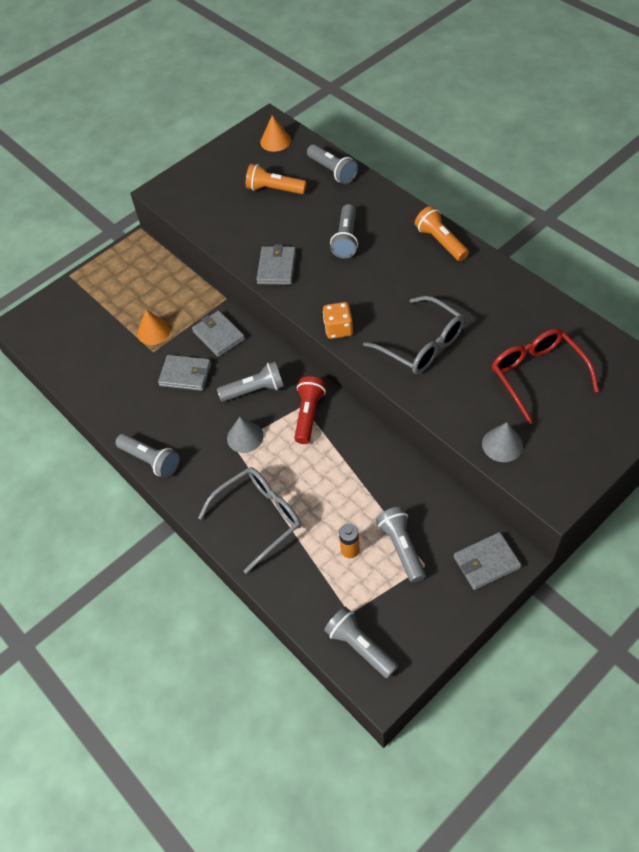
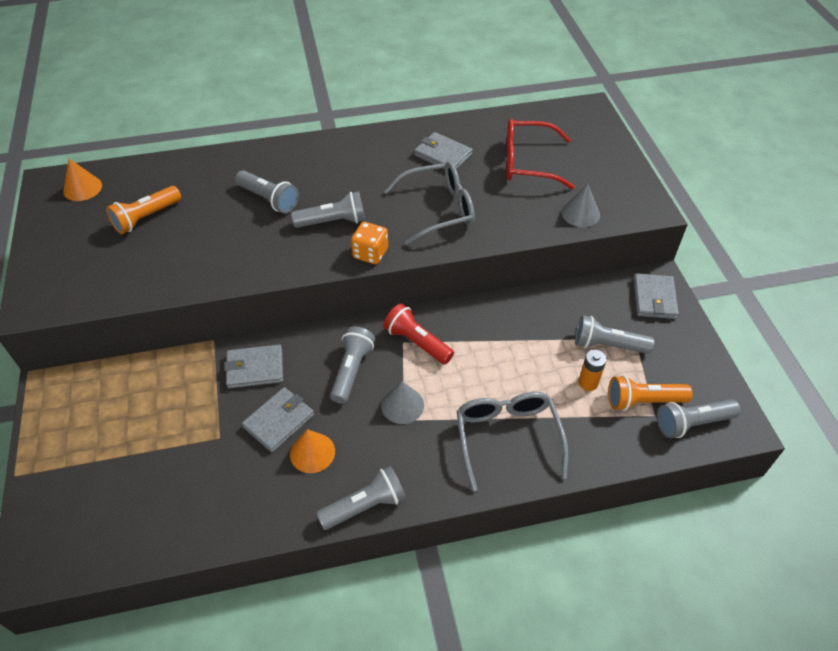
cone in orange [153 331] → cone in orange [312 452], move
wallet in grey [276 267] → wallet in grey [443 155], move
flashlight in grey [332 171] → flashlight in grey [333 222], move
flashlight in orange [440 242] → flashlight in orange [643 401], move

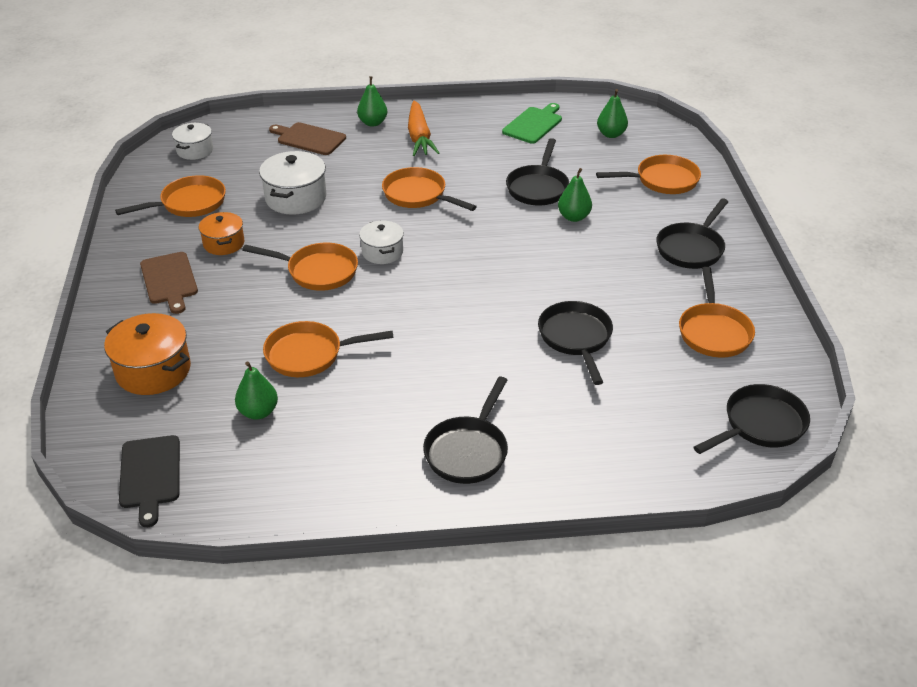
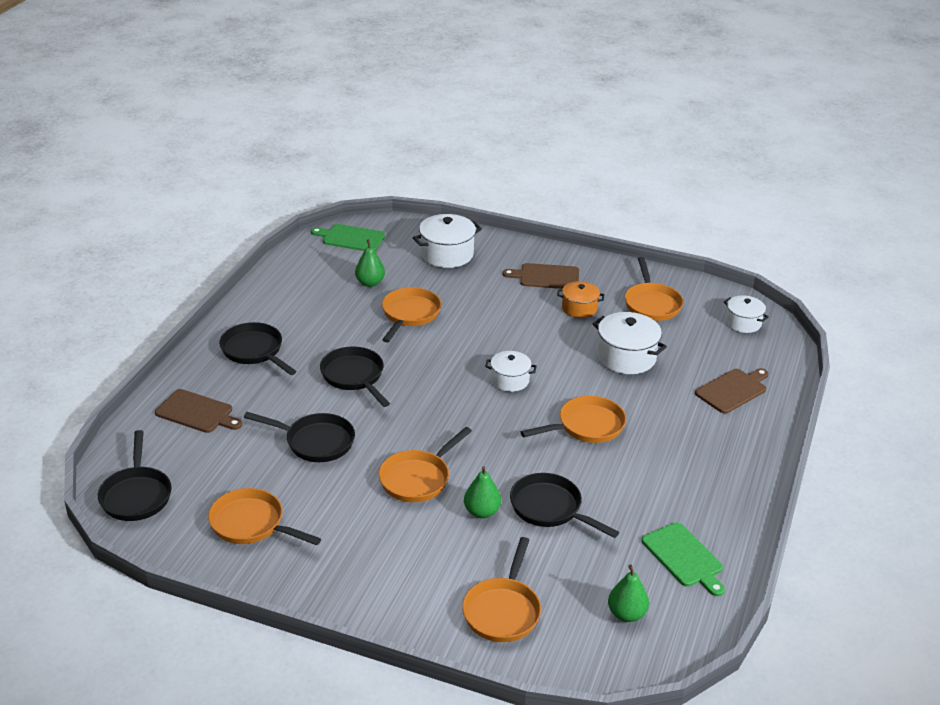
pear in green [373 123] → -
carrot in orange [419 137] → -
- → cutting board in brown [197 412]
pan in orange [318 271] → pan in orange [418 478], move
pan in black [691 248] → pan in black [354 377], move
pot in orange [153 370] → pot in white [447 254]
cutting board in black [150 475] → cutting board in green [351 238]

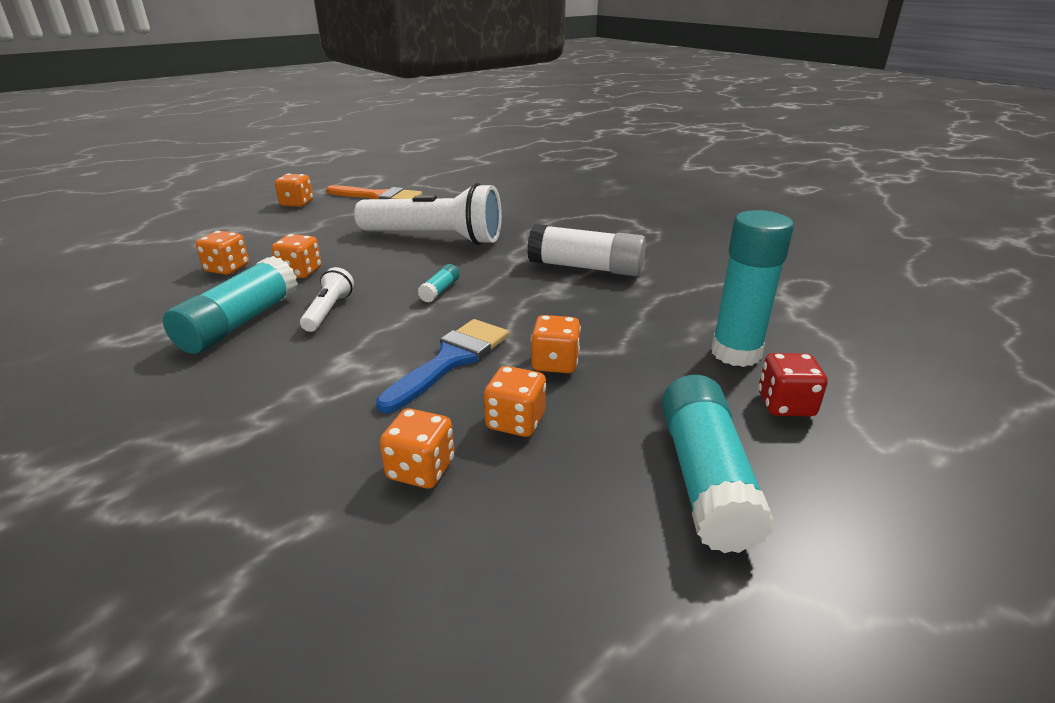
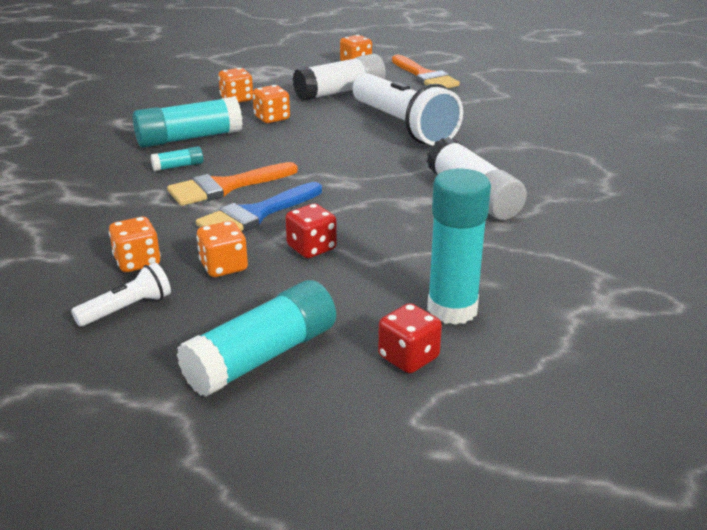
- → brush in orange [226 187]
- → glue stick in white [340 92]
flashlight in white [329 311] → flashlight in white [127 308], move
glue stick in turquoise [440 291] → glue stick in turquoise [178 166], move
dice in orange [555 363] → dice in red [311 248]
brush in blue [451 360] → brush in blue [256 214], 150 degrees clockwise

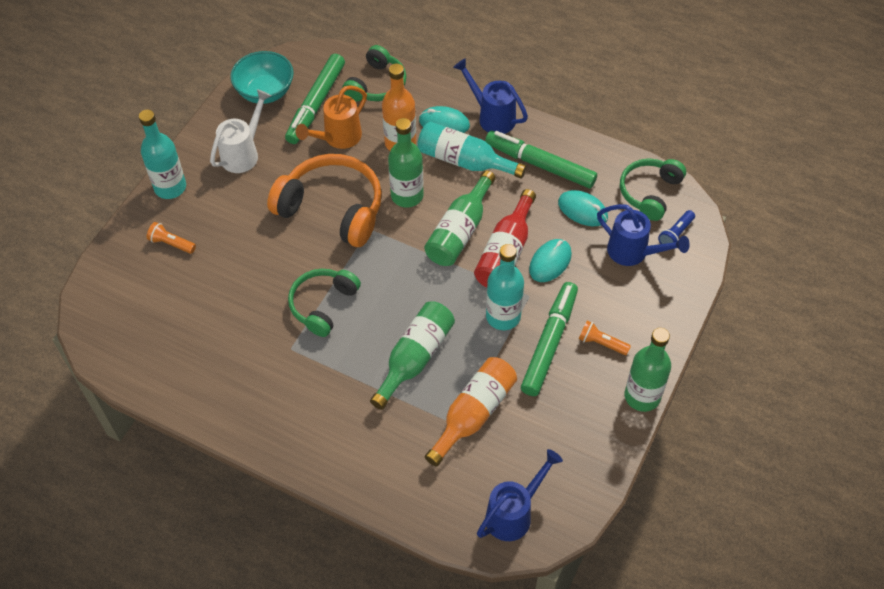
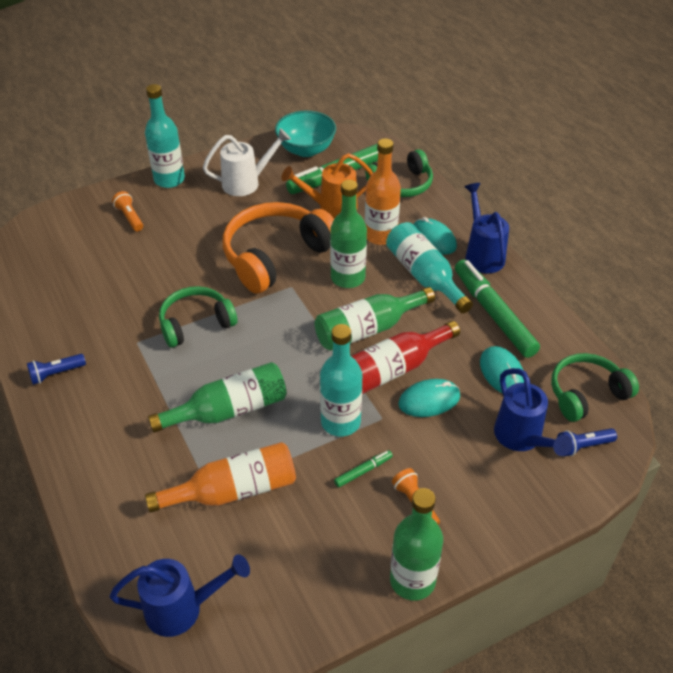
- → flashlight in blue [56 374]
headphones in orange [332 209] → headphones in orange [276 256], 105 degrees counterclockwise
marker in green [549 343] → marker in green [363 471], x0.43

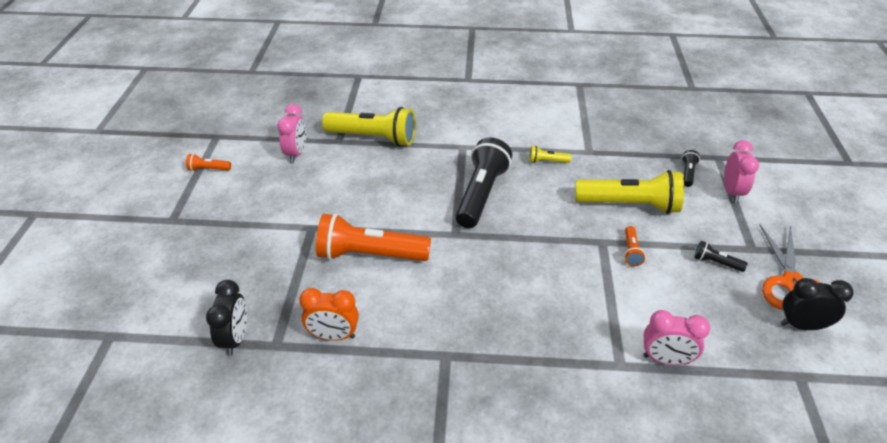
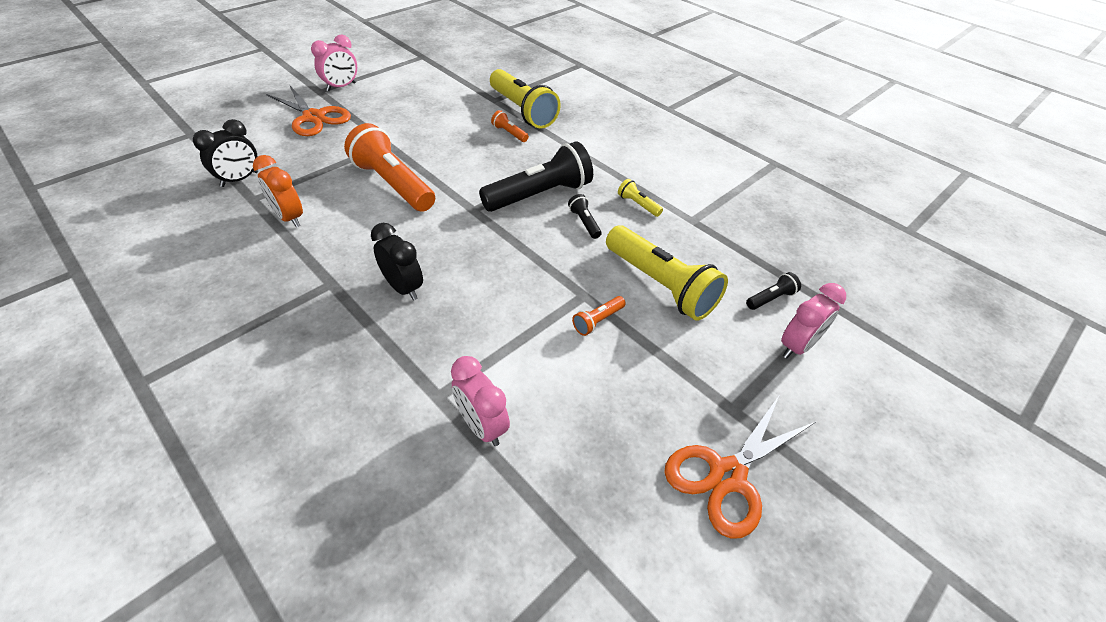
- → scissors in orange [314 117]
flashlight in orange [208 169] → flashlight in orange [509 133], move
clock in pink [296 153] → clock in pink [341 87], move
flashlight in black [715 263] → flashlight in black [584 222], move
clock in black [802 325] → clock in black [403 288], move

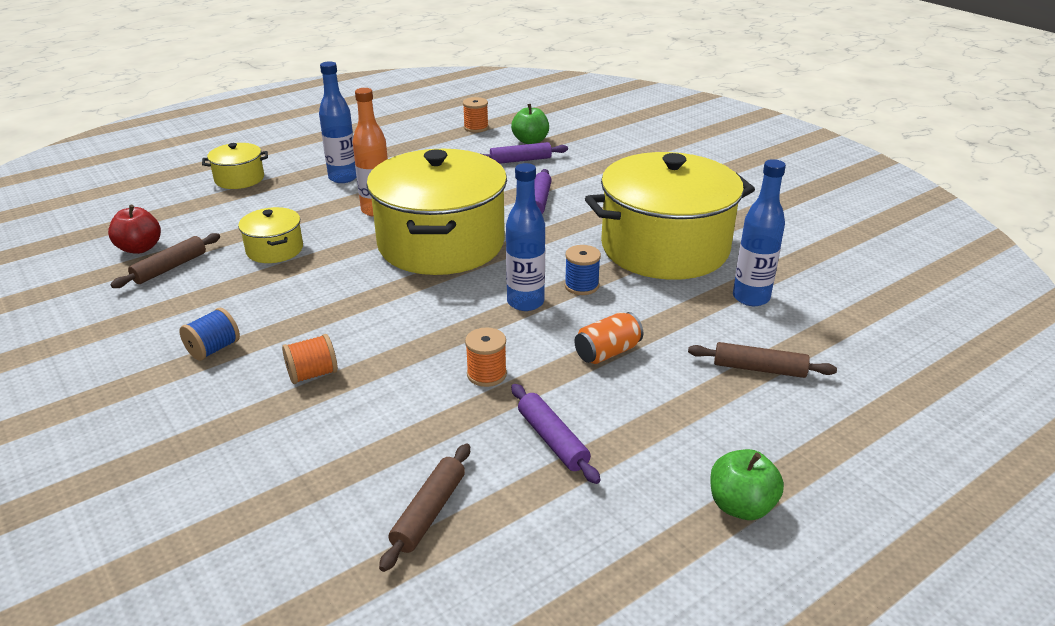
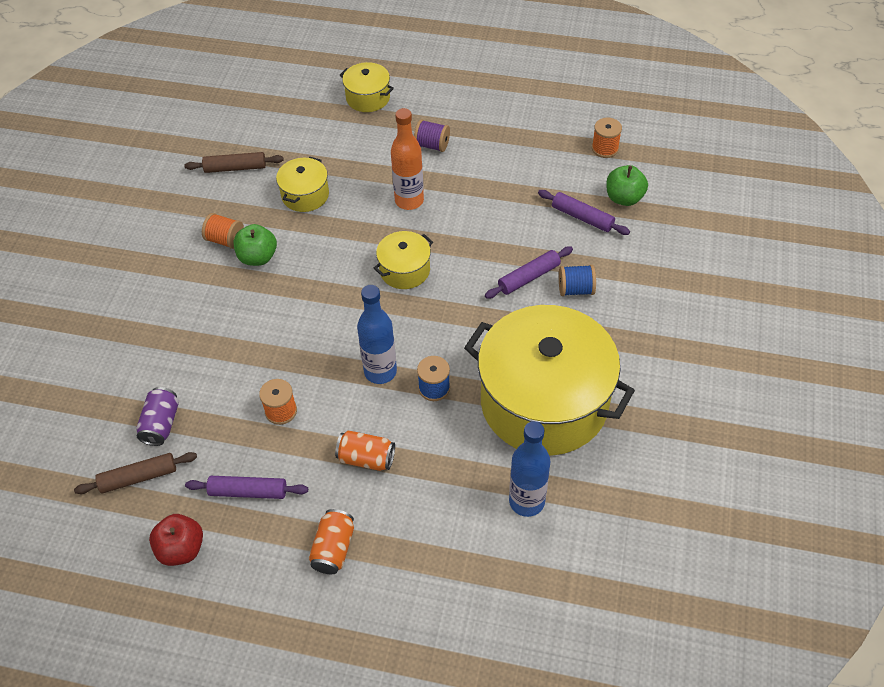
rolling pin in brown [759 368] → -
- → can in purple [161 424]
- → can in orange [333 549]
apple in red [140 248] → apple in red [181 549], move
spool in blue [213 349] → spool in blue [575 289], move
spool in orange [312 374] → spool in orange [225 240], move
apple in green [741 506] → apple in green [258 257], move
bottle in blue [343 178] → spool in purple [432 145]
rolling pin in purple [552 440] → rolling pin in purple [248 491], 75 degrees clockwise
pot in yellow [441 244] → pot in yellow [404 270], x0.44

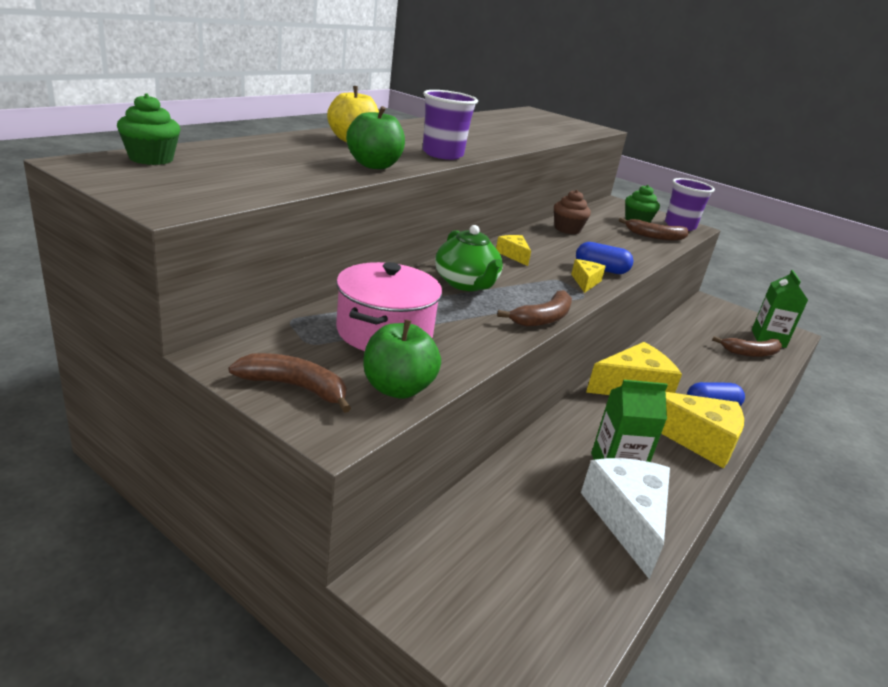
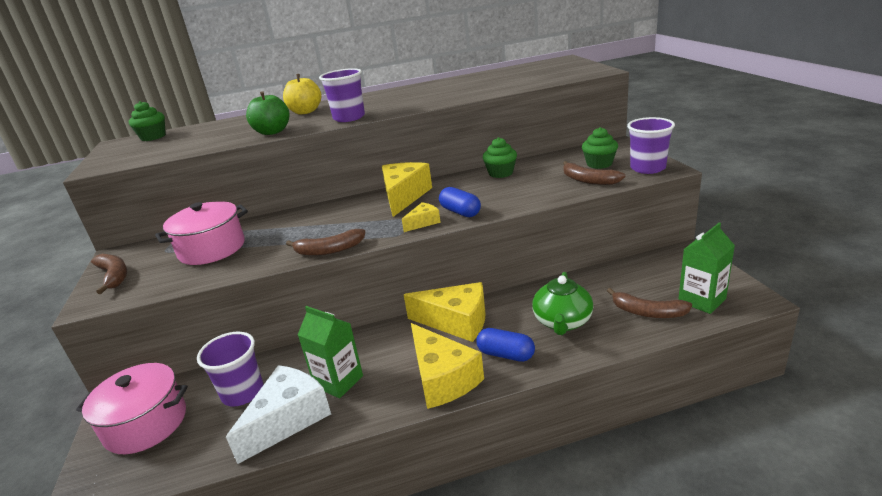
apple in green [397 388] → -
- → pot in pink [146 424]
- → cup in purple [243 393]
teapot in green [466 284] → teapot in green [562 322], move
cupcake in brown [567 229] → cupcake in green [500 173]
cheese in yellow [513 255] → cheese in yellow [404 196], x2.02

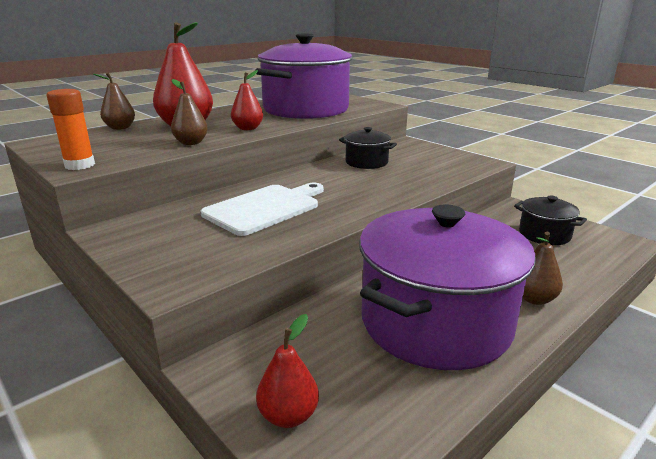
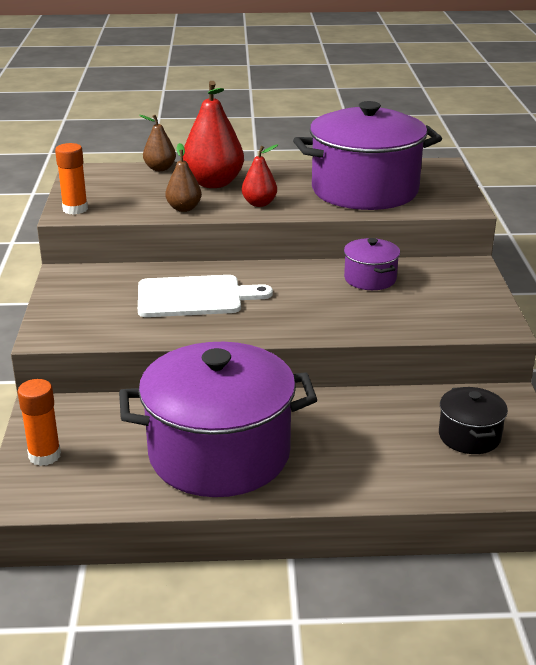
pear in brown [534 299] → -
pear in red [288 415] → glue stick in orange [44 455]
pot in black [366 162] → pot in purple [370 279]

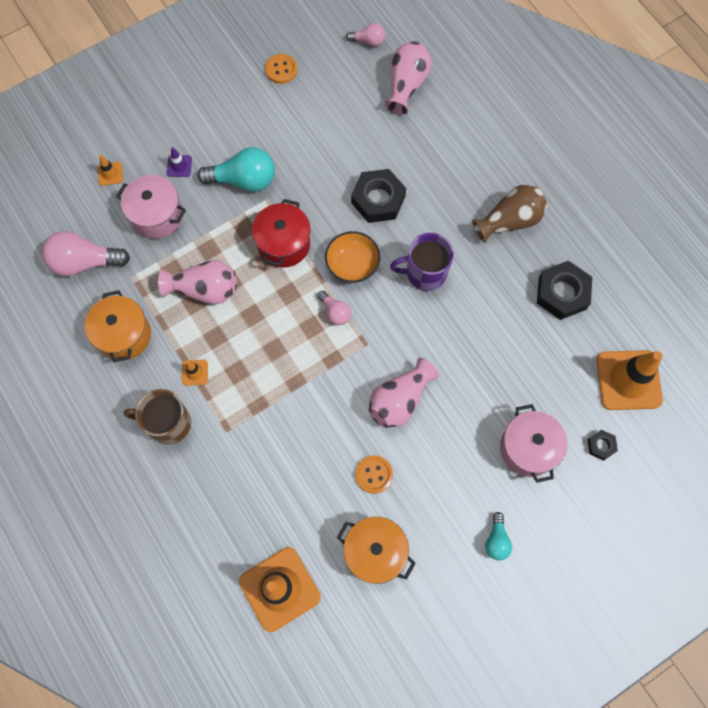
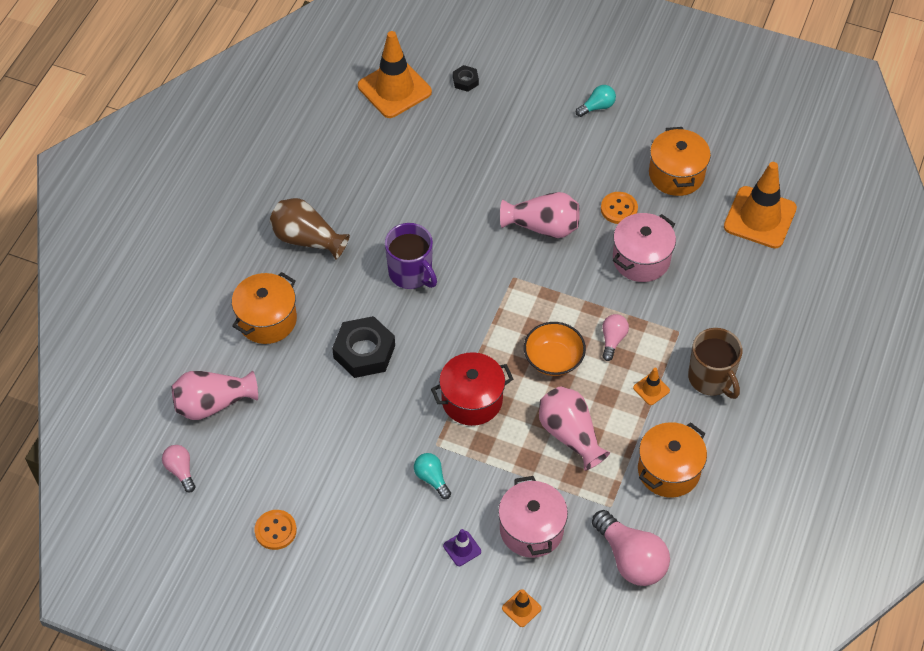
nut in black [562 293] → -
- → pot in orange [267 320]
light bulb in pink [335 312] → light bulb in pink [612 340], move
bowl in orange [352 264] → bowl in orange [553 359], move
pot in pink [528 448] → pot in pink [641 259], move
light bulb in turquoise [244 180] → light bulb in turquoise [432 478], x0.54

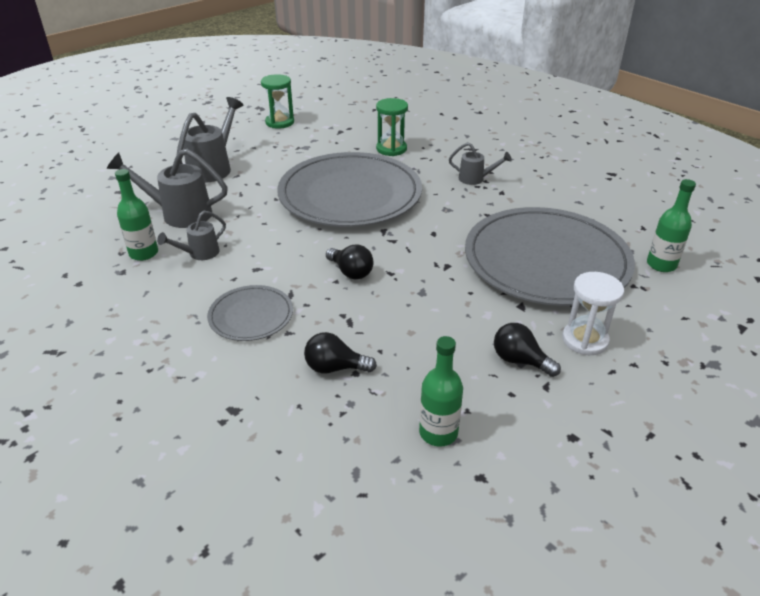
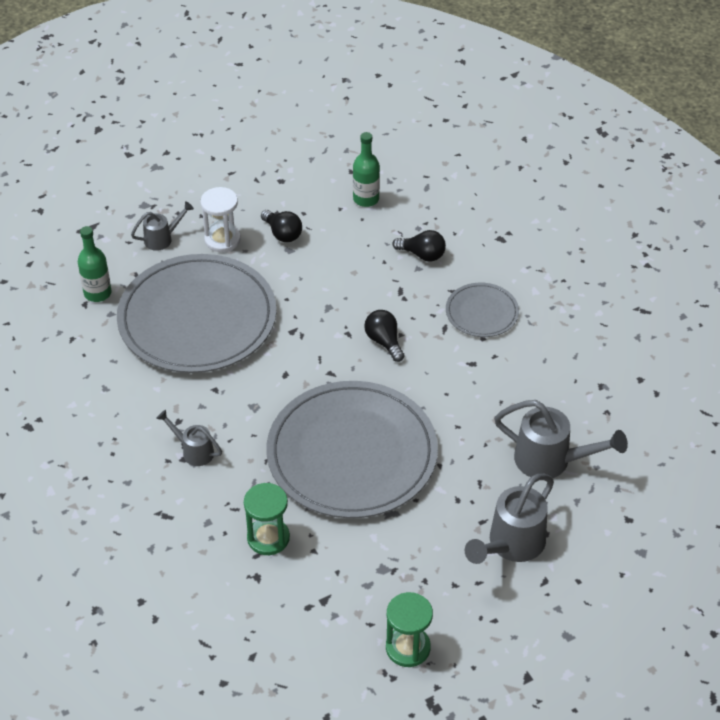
bottle in green [144 253] → -
watering can in grey [199 253] → watering can in grey [162 239], move

